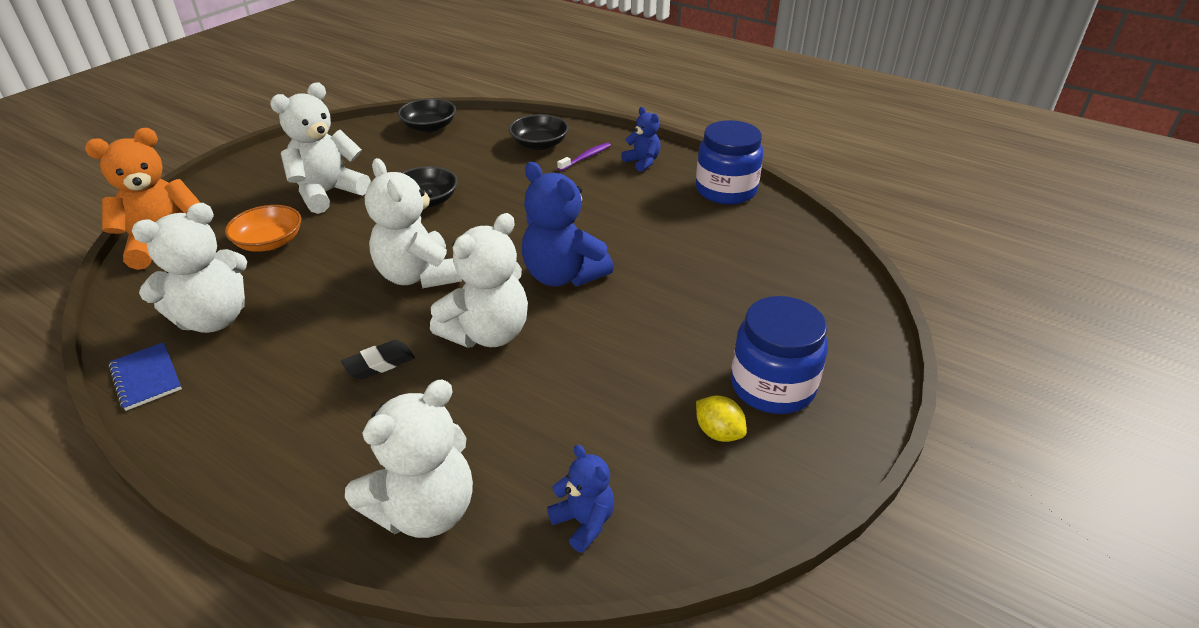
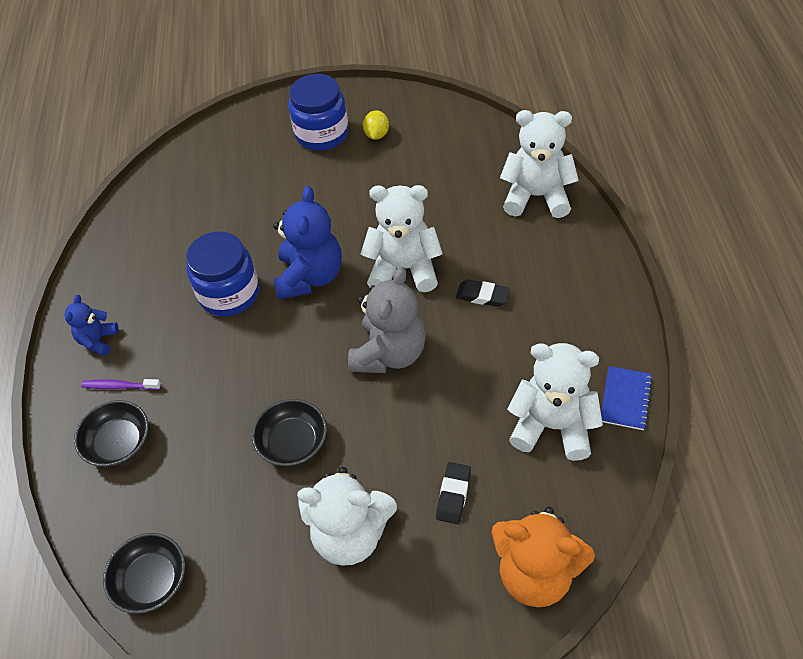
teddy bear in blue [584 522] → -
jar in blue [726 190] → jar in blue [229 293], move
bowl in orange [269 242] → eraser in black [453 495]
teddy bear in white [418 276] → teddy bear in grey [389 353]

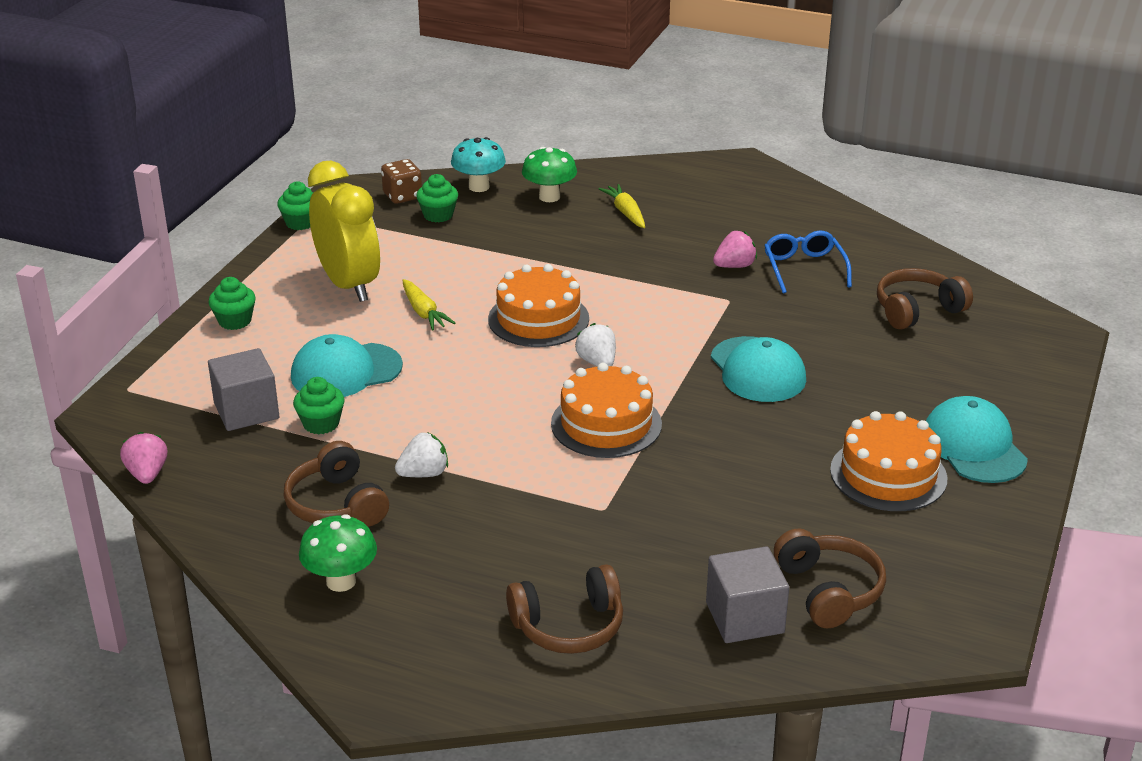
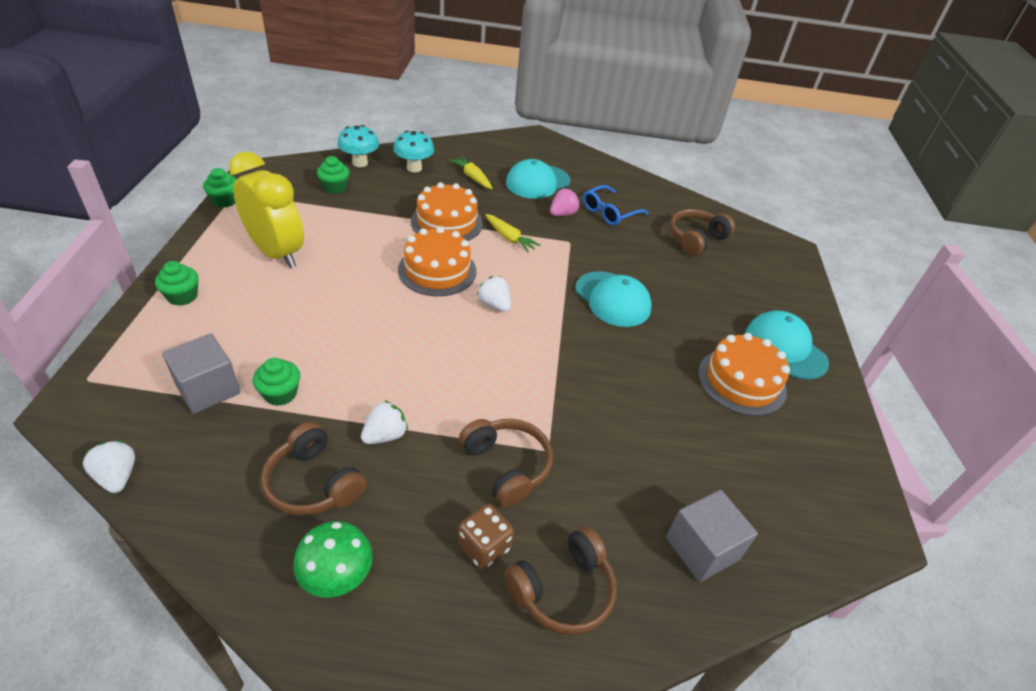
cap in turquoise [346 371] → cap in turquoise [537 182], move
dice in brown [402 196] → dice in brown [484 547], move
carrot in yellow [423 312] → carrot in yellow [509 238], move
cake in orange [606 424] → cake in orange [447 222], move
headphones in brown [829 590] → headphones in brown [507 466], move
strawberry in pink [147 474] → strawberry in white [117 476]
mushroom in green [549 197] → mushroom in turquoise [414 168]
glasses in blue [804 268] → glasses in blue [609 212], 105 degrees counterclockwise

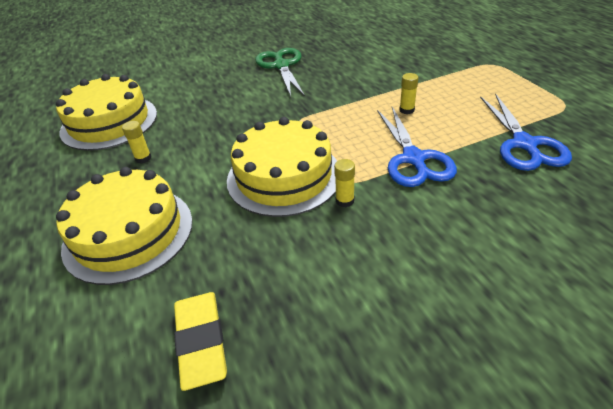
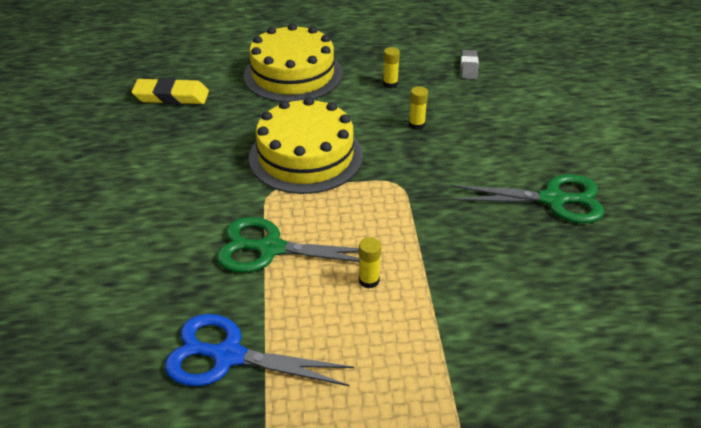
glue stick in yellow [345 201] → glue stick in yellow [416 125], move
cake in yellow [109 122] → eraser in grey [469 67]
scissors in blue [413 159] → scissors in green [270 248]

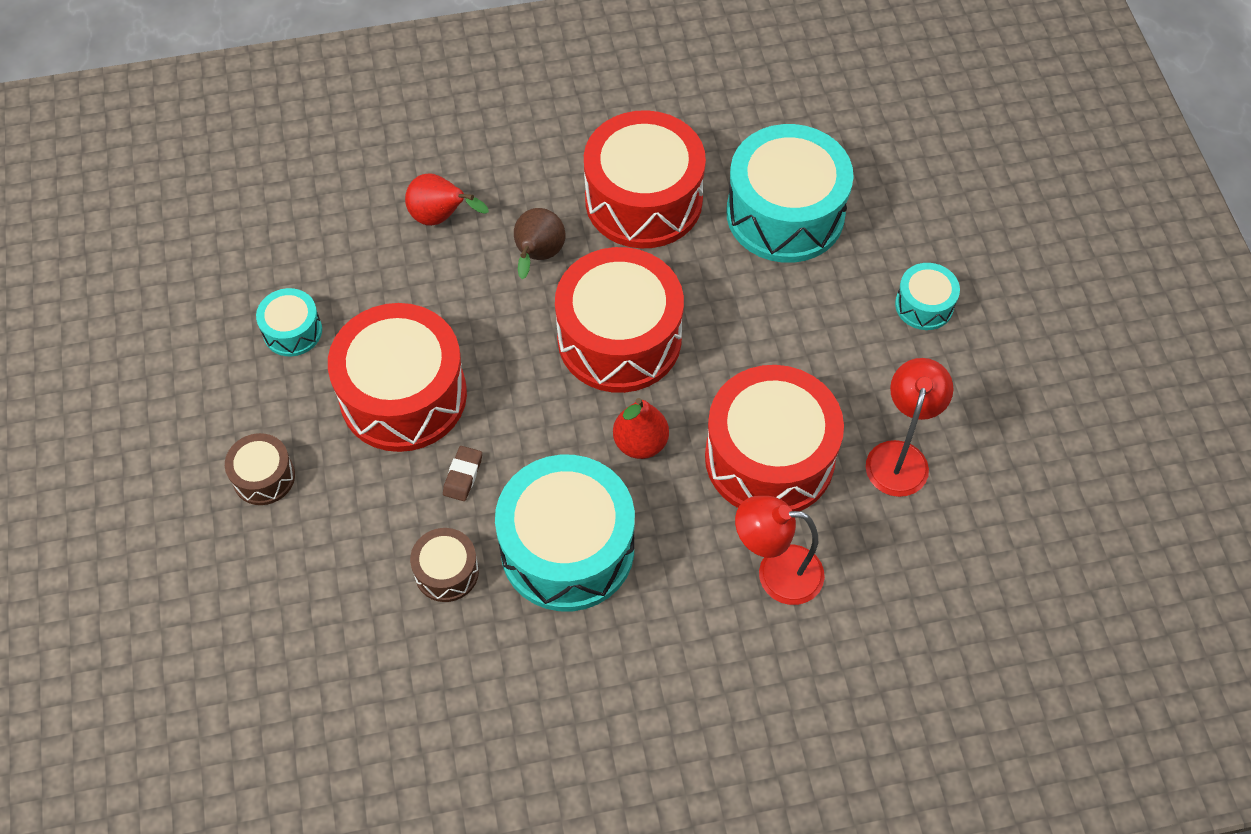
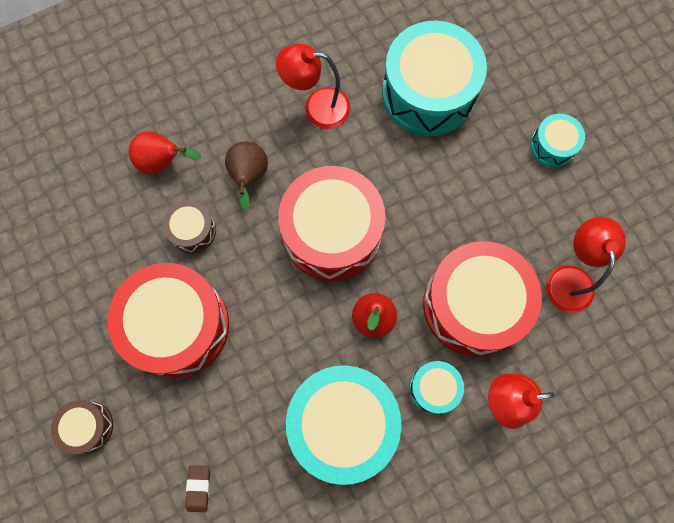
drum in turquoise [292 331] → drum in turquoise [434 388], move
drum in brown [446 572] → drum in brown [192 231], move
eraser in brown [463 475] → eraser in brown [198 488], move
drum in red [643 200] → lamp in red [317 107]

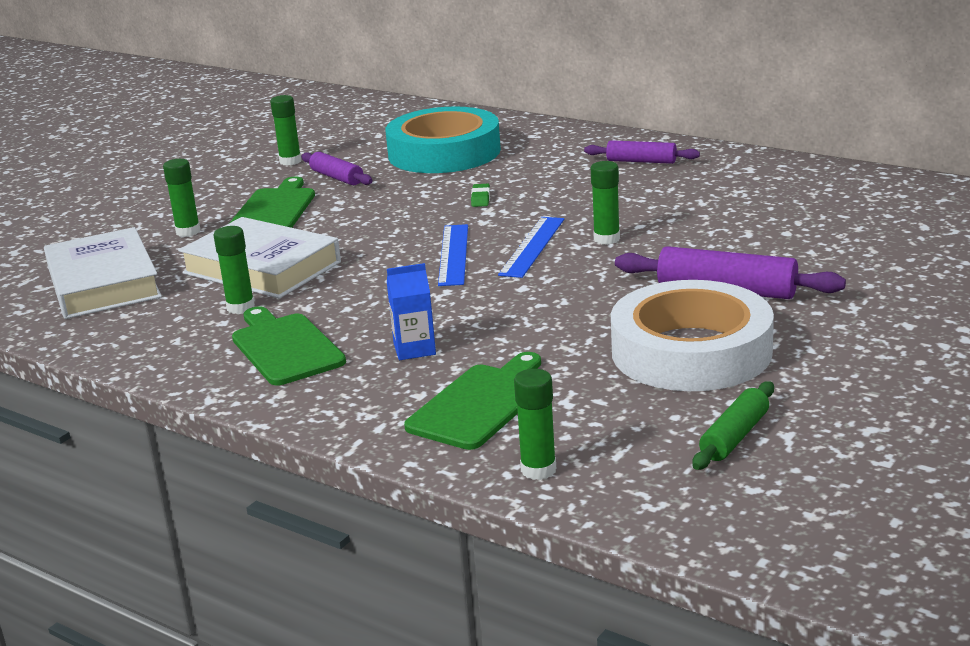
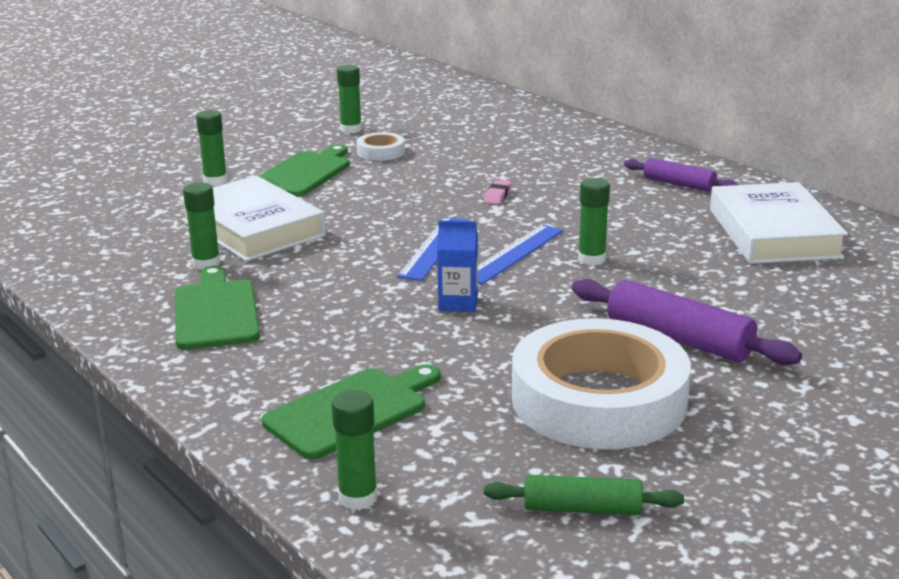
tape in turquoise [444 152] → -
book in white [103 283] → book in white [773 233], move
carton in blue [414 349] → carton in blue [458 303], move
rolling pin in purple [337 177] → tape in white [381 152]
eraser in green [480 198] → eraser in pink [497 195]
rolling pin in green [734 436] → rolling pin in green [582 509], 45 degrees clockwise

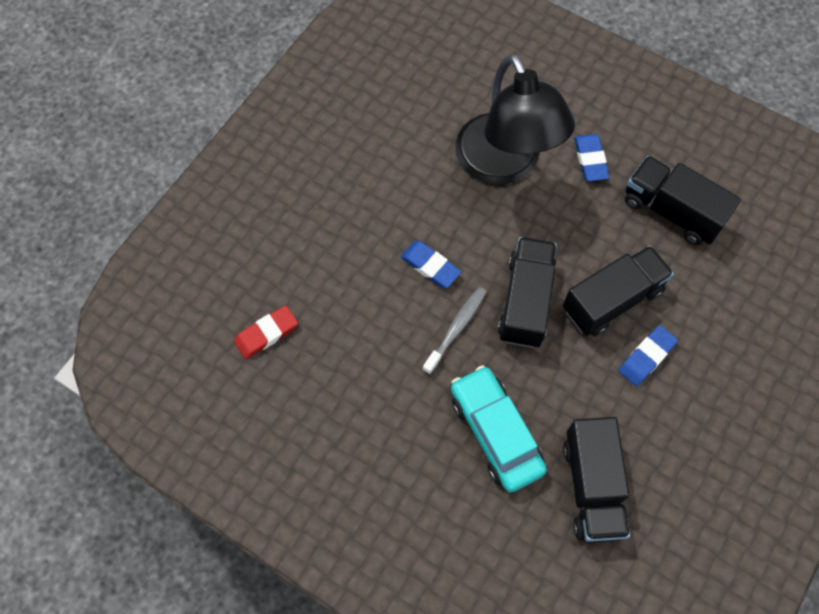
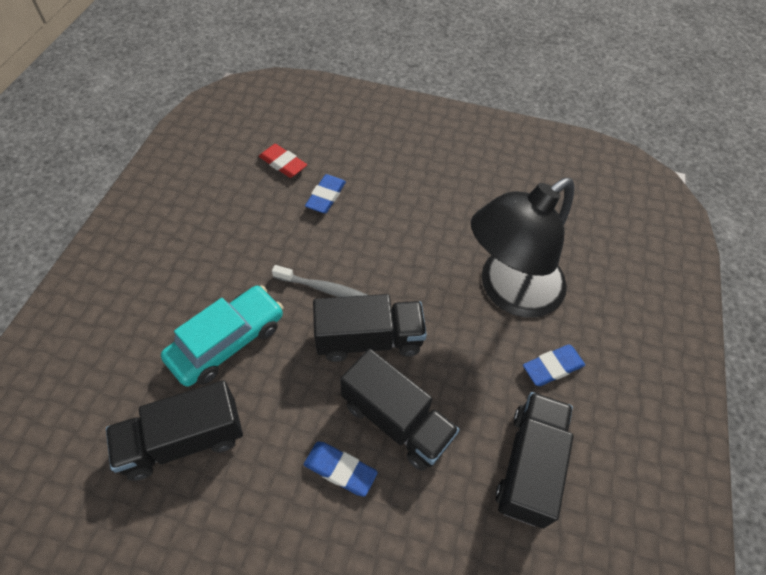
eraser in blue [430 266] → eraser in blue [326 196], move

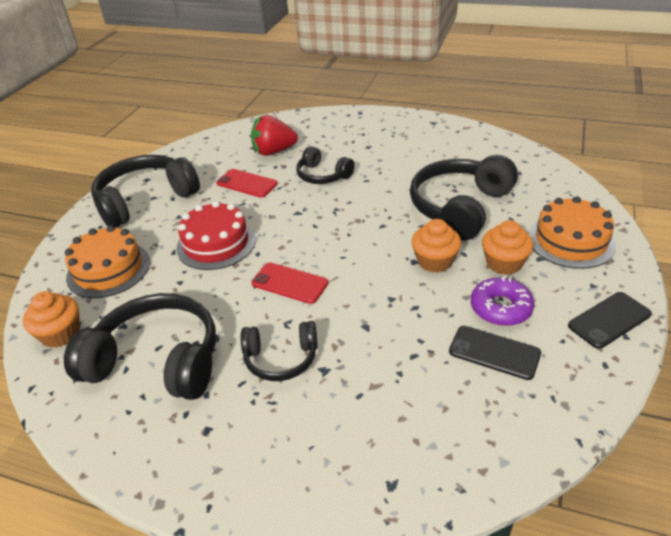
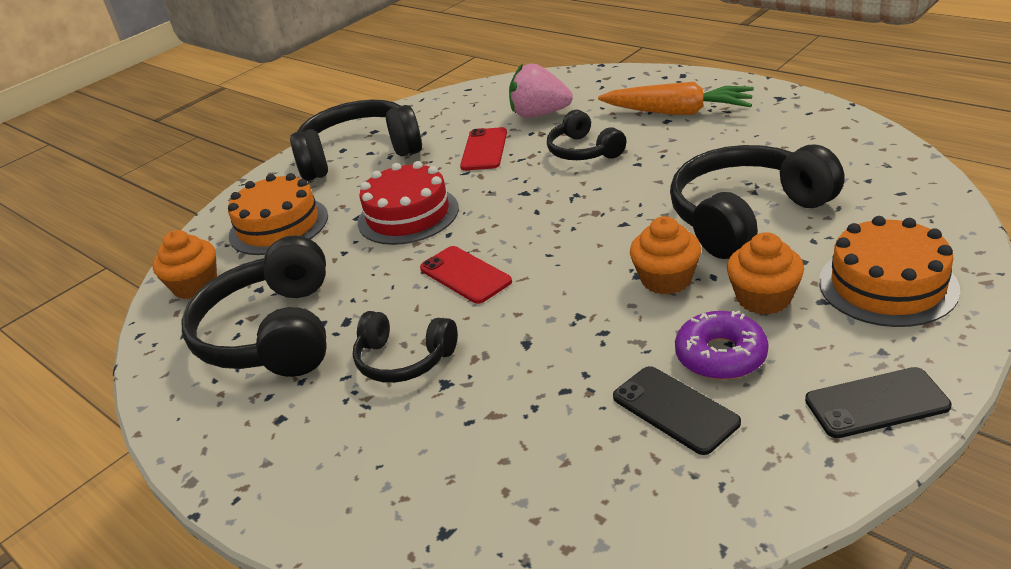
- → carrot in orange [678 112]
strawberry in red [274 151] → strawberry in pink [540 114]
headphones in black [157 360] → headphones in black [272 333], 135 degrees counterclockwise
phone in red [247 183] → phone in red [484 149], 45 degrees clockwise

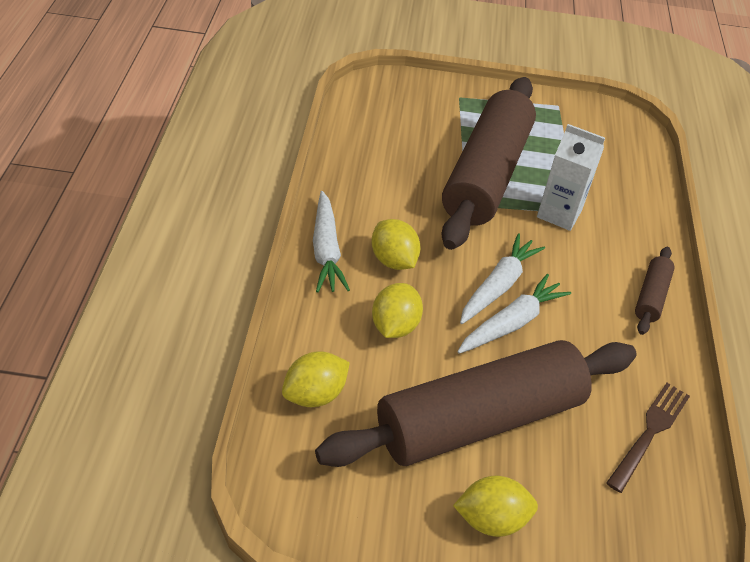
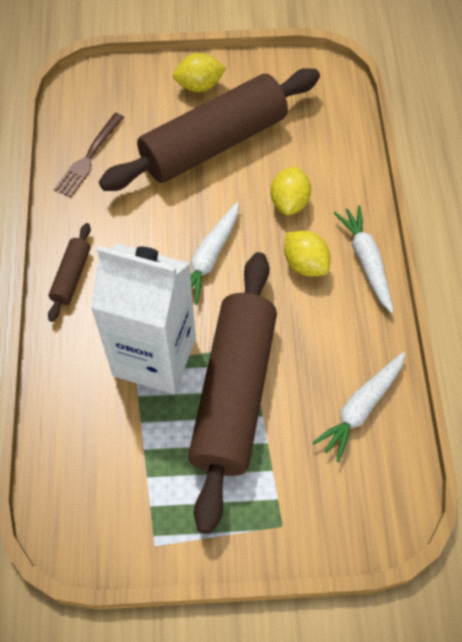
lemon in yellow [315 394] → -
carrot in white [511 323] → carrot in white [361 408], move
carton in white [559 213] → carton in white [154 357], x1.77

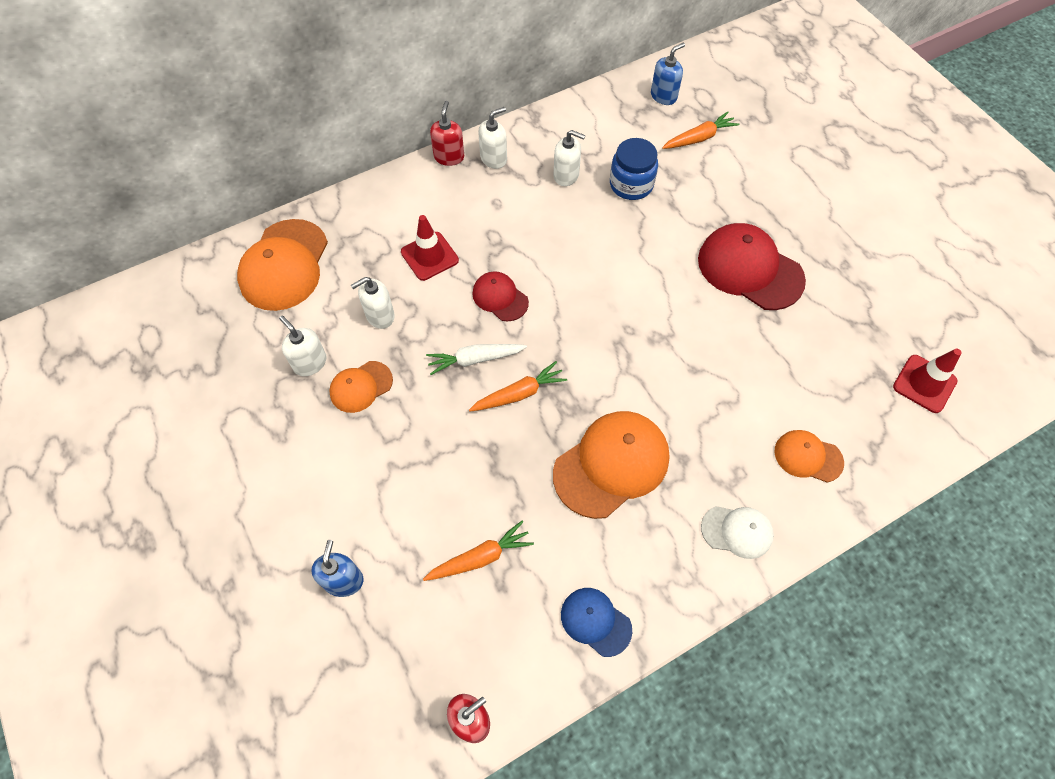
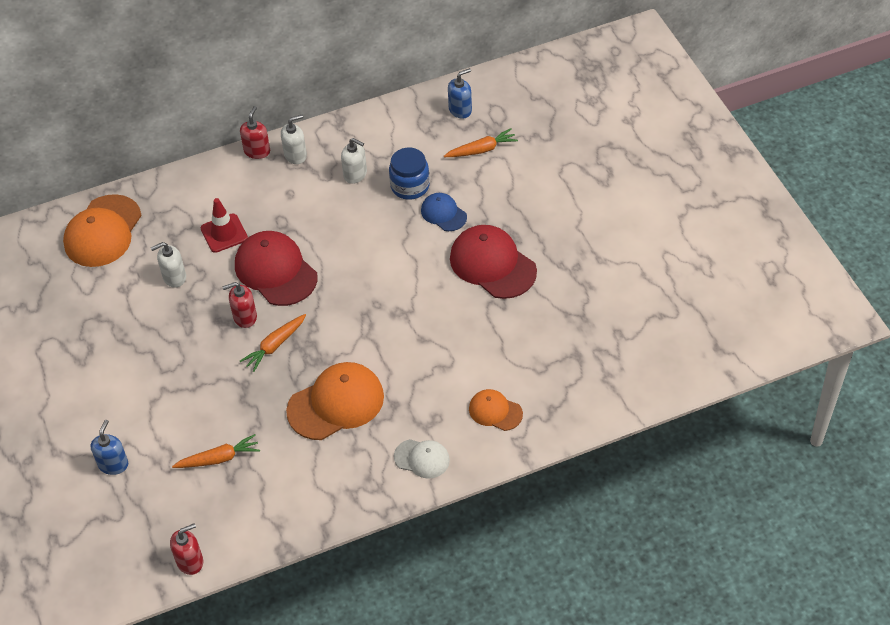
soap dispenser in white [310 363] → -
cap in orange [361 387] → -
traffic cone in red [924 384] → -
cap in blue [595 621] → cap in blue [443 213], move
carrot in white [475 359] → soap dispenser in red [245 317]
carrot in orange [519 394] → carrot in orange [275 346], 150 degrees clockwise
cap in red [500 297] → cap in red [275 271], x1.83

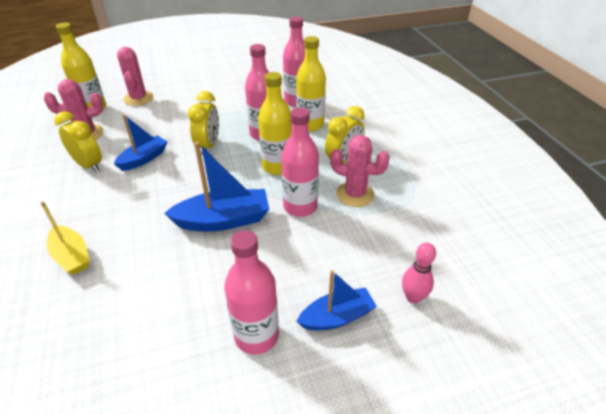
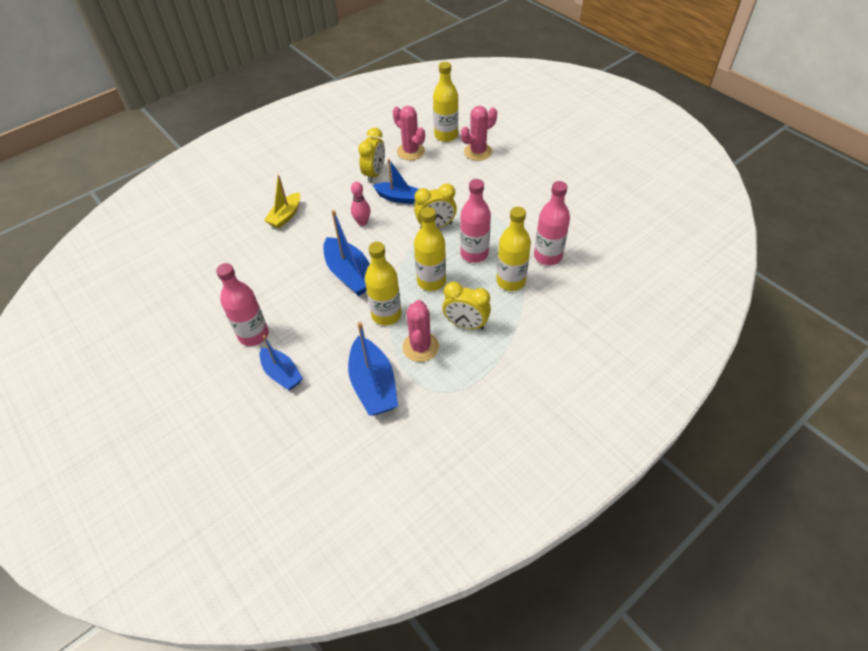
- → boat in blue [373 385]
bowling pin in pink [413 297] → bowling pin in pink [362 222], move
bottle in pink [300 207] → bottle in yellow [386 315]

